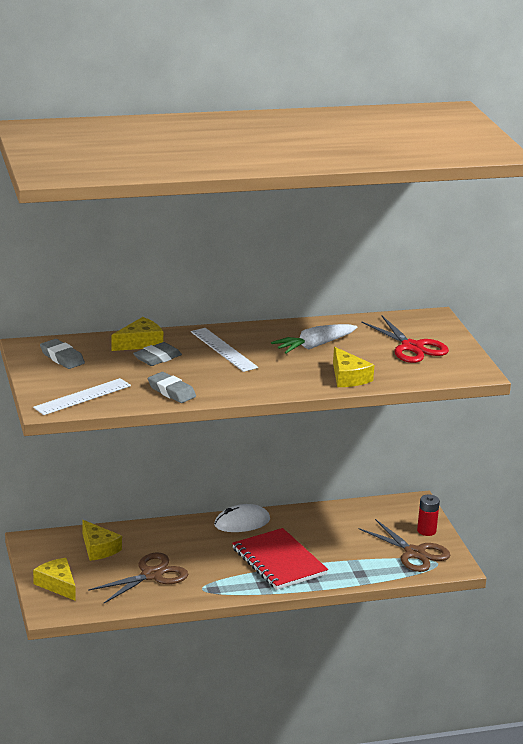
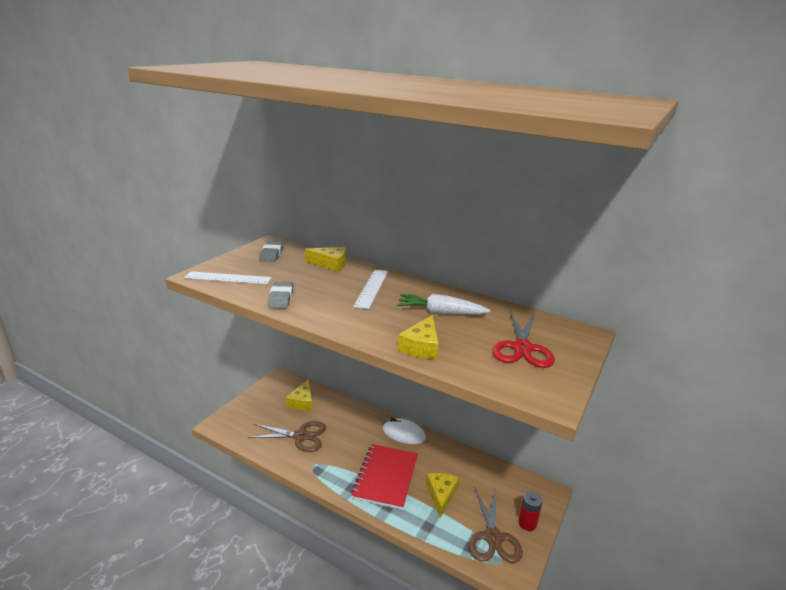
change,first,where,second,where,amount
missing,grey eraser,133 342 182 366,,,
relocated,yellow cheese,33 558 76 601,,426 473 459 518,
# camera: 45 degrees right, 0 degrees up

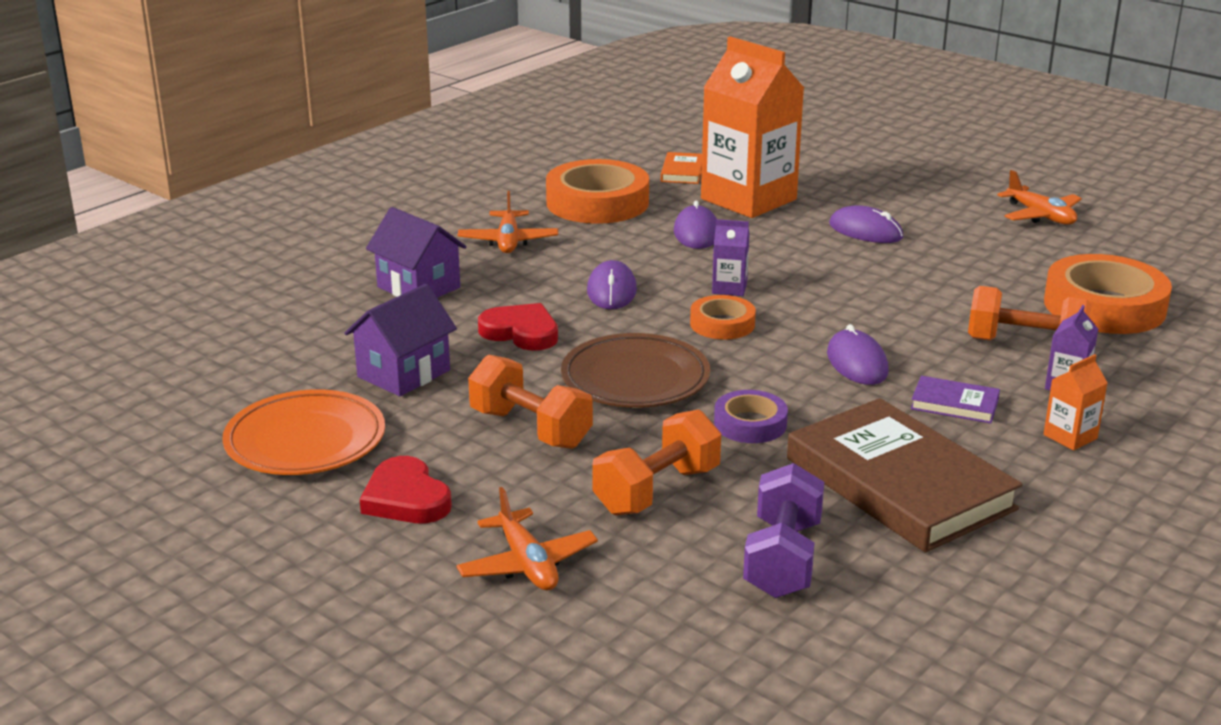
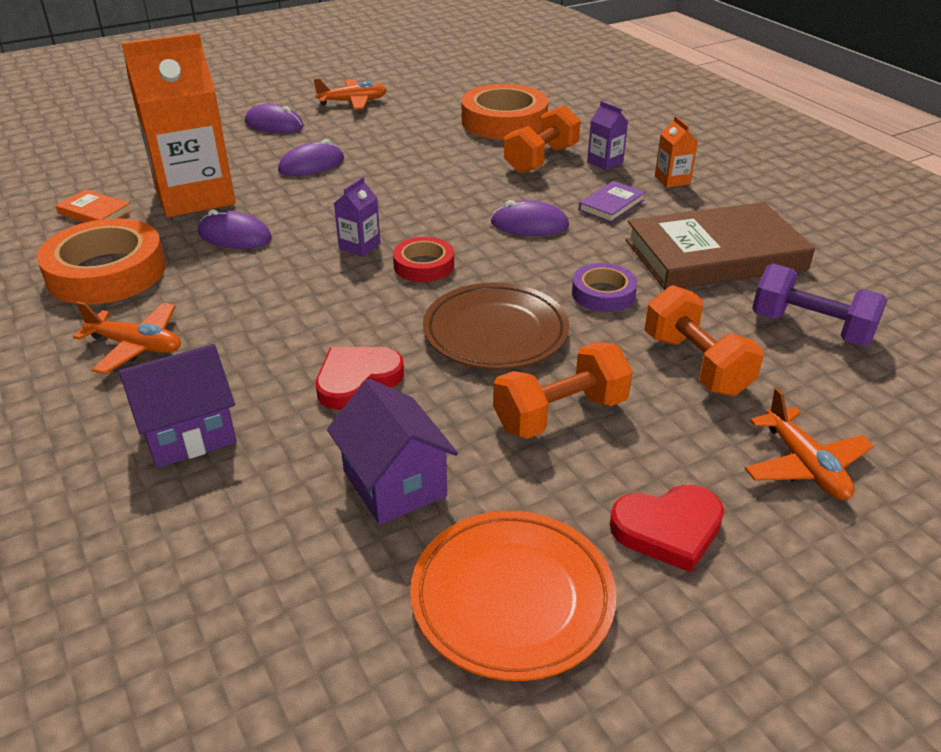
change,first,where,second,where,amount
relocated,purple mouse,587 260 637 309,,245 104 304 133,
colour,orange tape,690 295 756 340,red tape,393 237 454 282,
spun,orange plane,456 487 598 590,,745 388 874 500,75 degrees clockwise
# camera: 70 degrees left, 10 degrees up

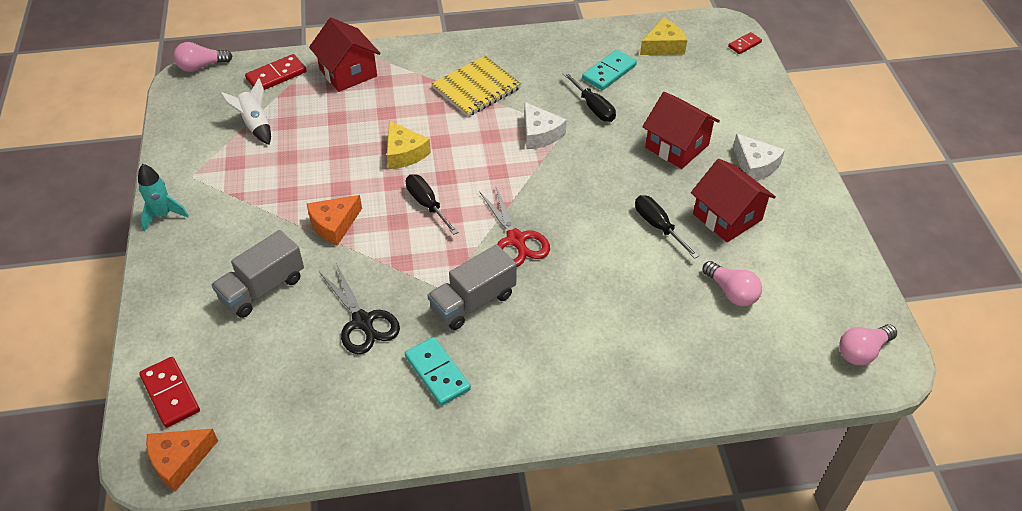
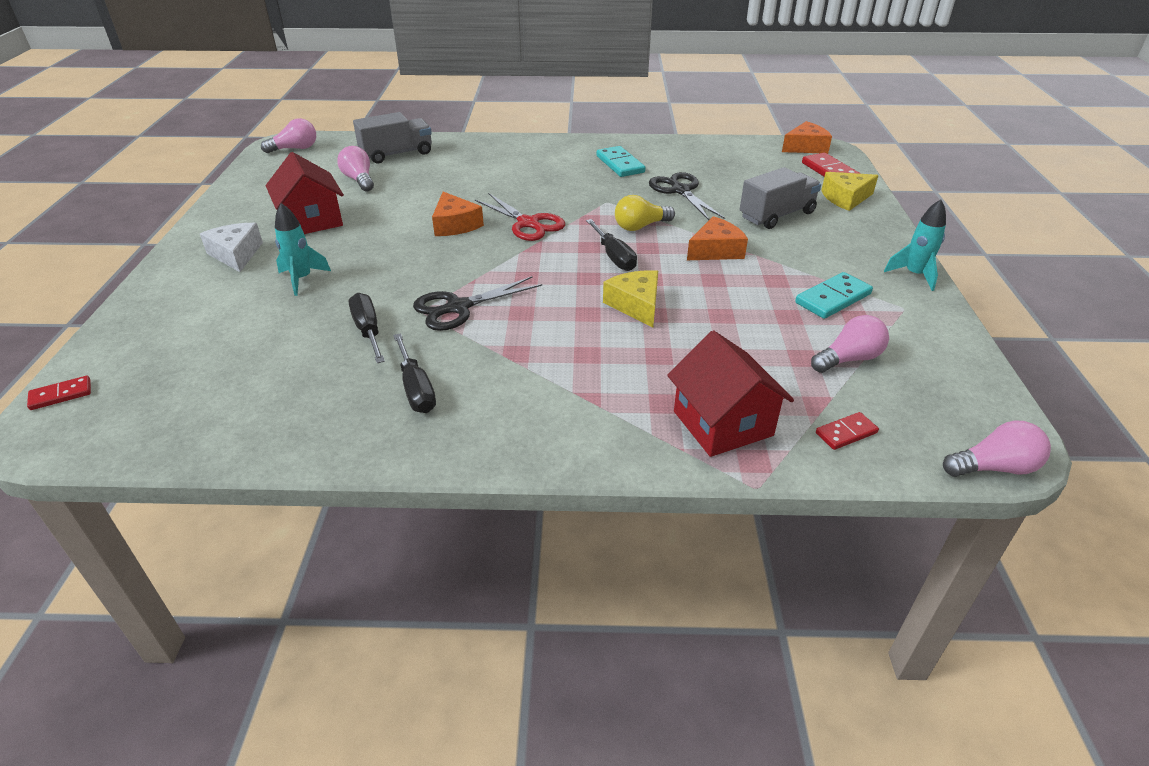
change,first,where,second,where,amount
relocated,yellow cheese,640 18 687 55,,821 172 878 211,
relocated,turquoise domino,582 50 637 90,,795 272 873 319,
size,red domino,245 54 307 90,,816 412 879 450,x0.61
missing,yellow notebook,431 56 521 117,,,
exchanged,white rocket,220 78 271 145,pink light bulb,811 315 889 373,
exchanged,red house,642 92 720 169,turquoise rocket,275 203 331 296,
exchanged,white cheese,524 102 567 149,black scissors,413 276 542 331,
spun,red scissors,479 185 550 267,,475 193 565 241,150 degrees clockwise
relocated,black screwdriver,635 195 699 259,,393 333 436 413,
relocated,grey truck,428 245 516 330,,353 112 432 164,
appeared,,,orange cheese,432 192 484 236,
appeared,,,yellow light bulb,615 195 675 231,
# camera: 170 degrees left, 10 degrees down

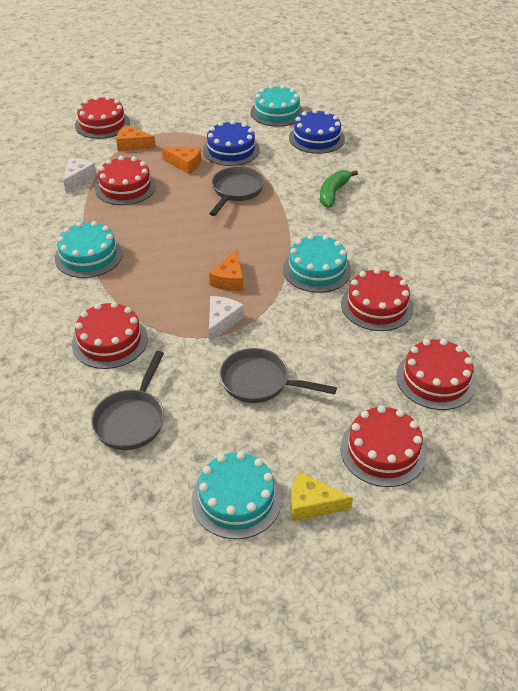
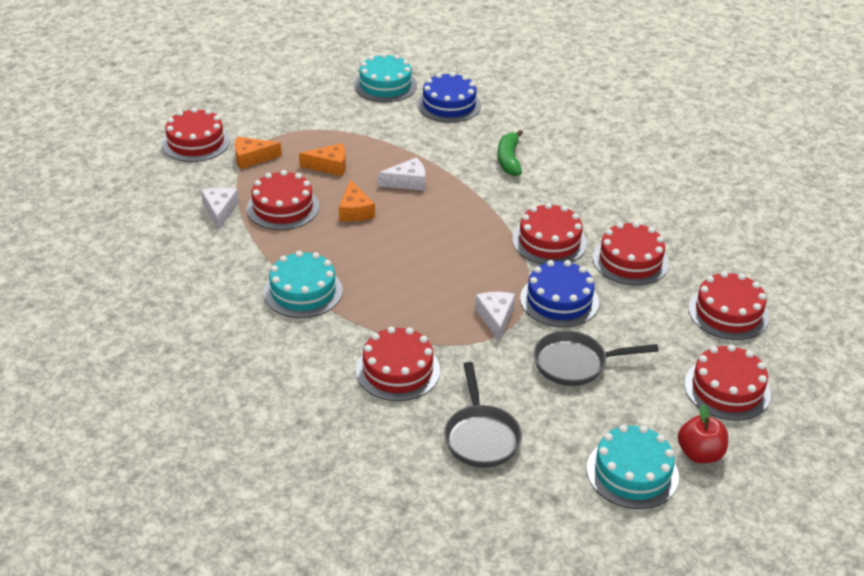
change,first,where,second,where,amount
relocated,blue cake,203 120 260 166,,520 260 599 327,
exchanged,grey pan,209 166 264 216,white cheese,378 158 425 191,
colour,turquoise cake,283 234 351 293,red cake,513 203 587 264,
relocated,orange cheese,209 249 243 291,,339 179 375 222,
exchanged,yellow cheese,291 472 353 521,red apple,678 404 728 463,
# camera: 25 degrees left, 5 degrees down

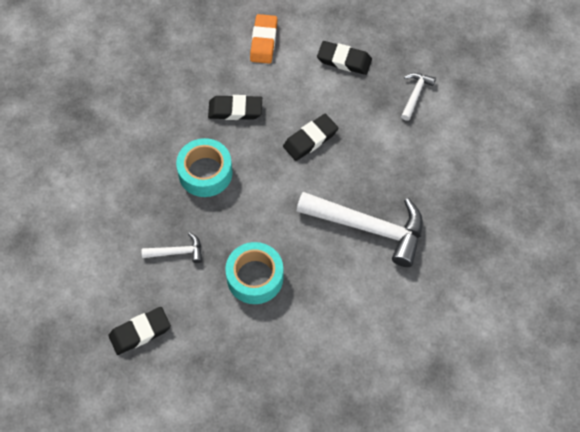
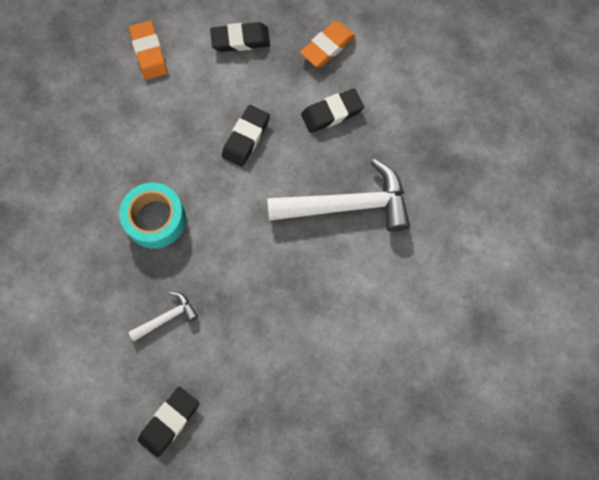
change,first,where,second,where,amount
exchanged,white hammer,401 73 436 121,orange eraser,300 21 355 67,
relocated,black eraser,208 95 262 120,,301 88 364 133,
missing,turquoise tape,225 242 284 304,,,
# camera: 25 degrees left, 10 degrees up

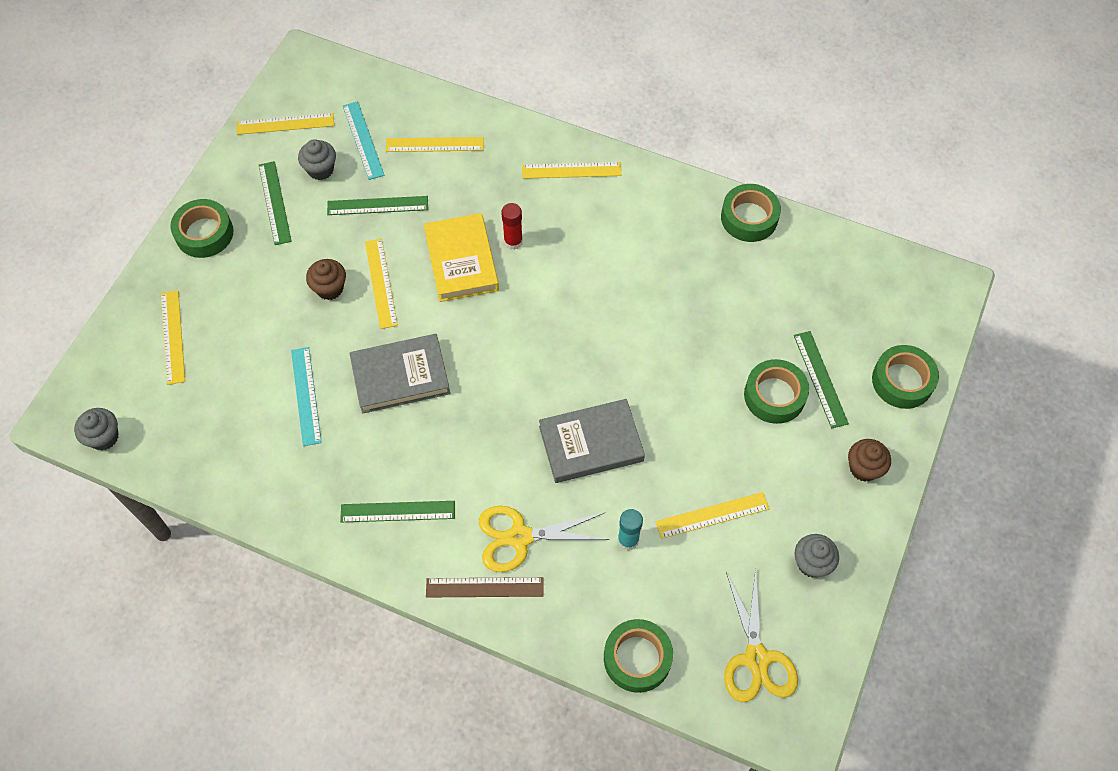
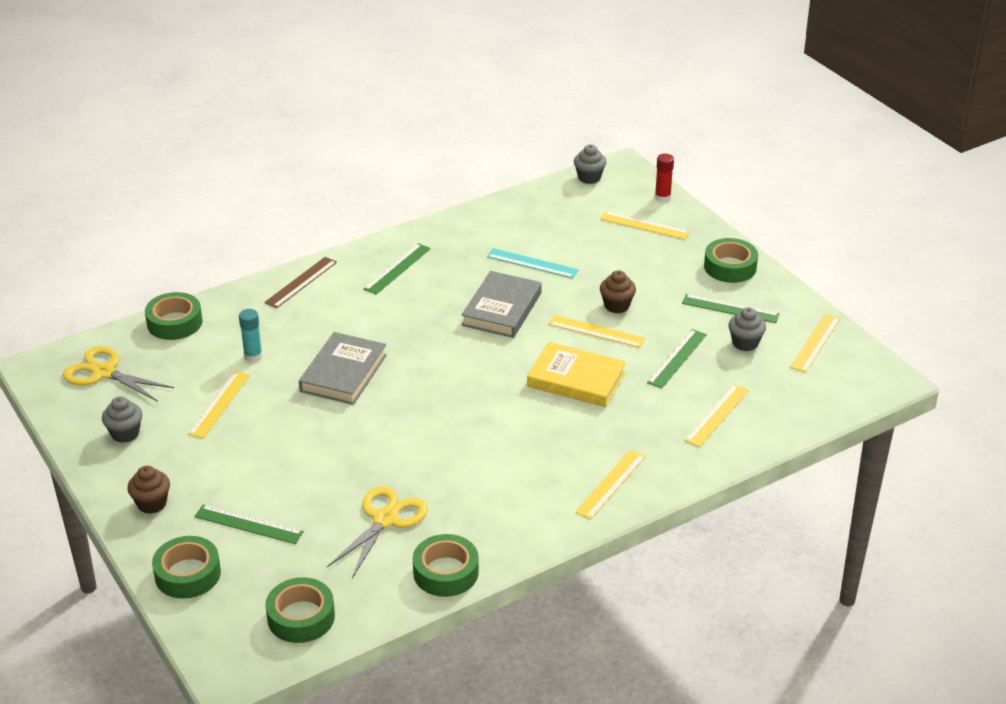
change,first,where,second,where,amount
missing,turquoise ruler,343 101 384 180,,,
relocated,red glue stick,501 203 523 250,,655 154 674 202,
relocated,green tape,744 359 809 424,,265 577 335 643,
relocated,yellow scissors,479 506 609 572,,327 486 428 578,
# camera: 125 degrees right, 25 degrees down

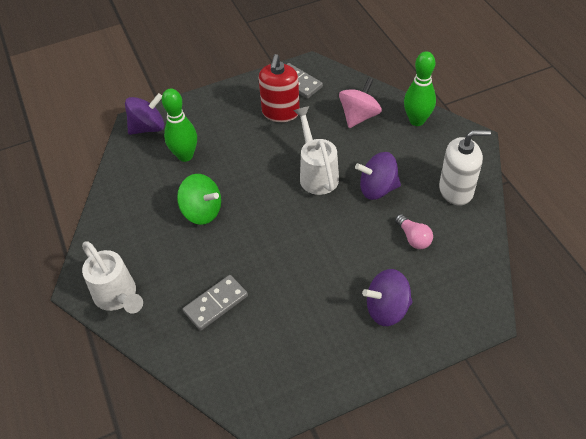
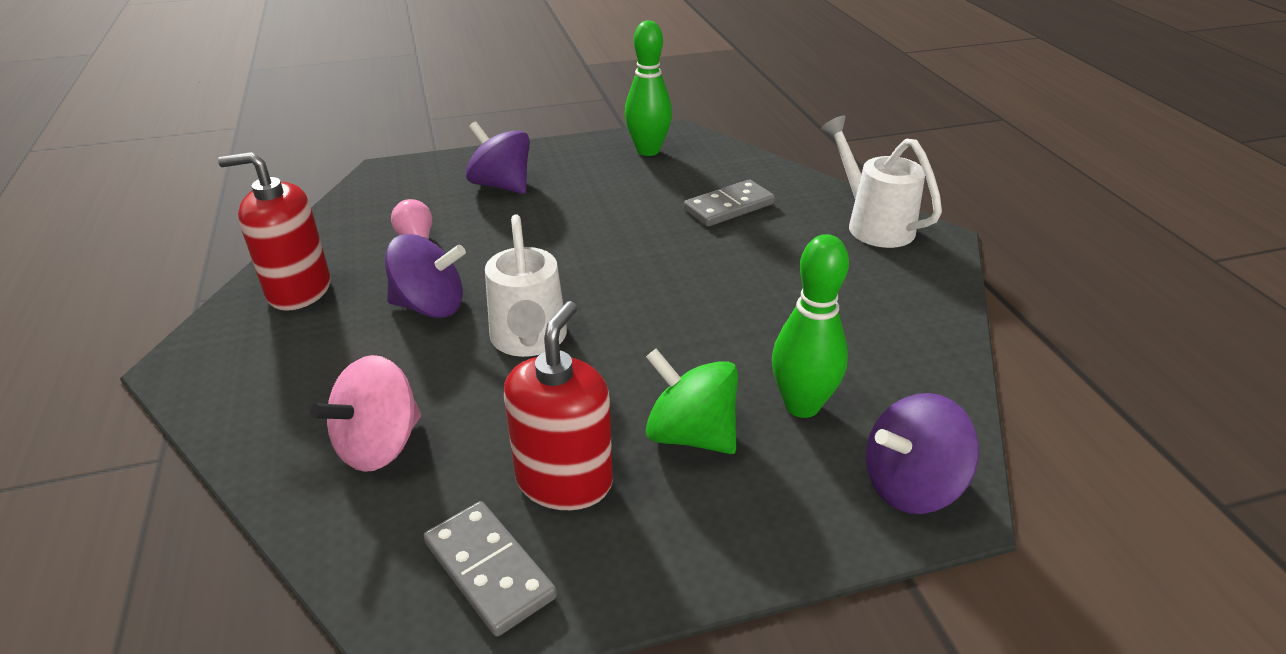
change,first,where,second,where,amount
relocated,green bowling pin,404 51 436 126,,625 21 672 156,
colour,white soap dispenser,439 130 491 206,red soap dispenser,218 152 330 311,
relocated,green spinning top,177 174 221 225,,646 349 738 454,
spun,purple spinning top,362 269 413 326,,466 121 530 194,135 degrees counterclockwise
# camera: 175 degrees left, 15 degrees down

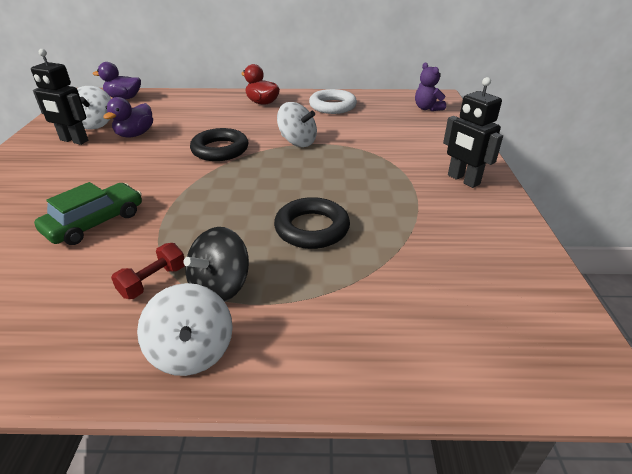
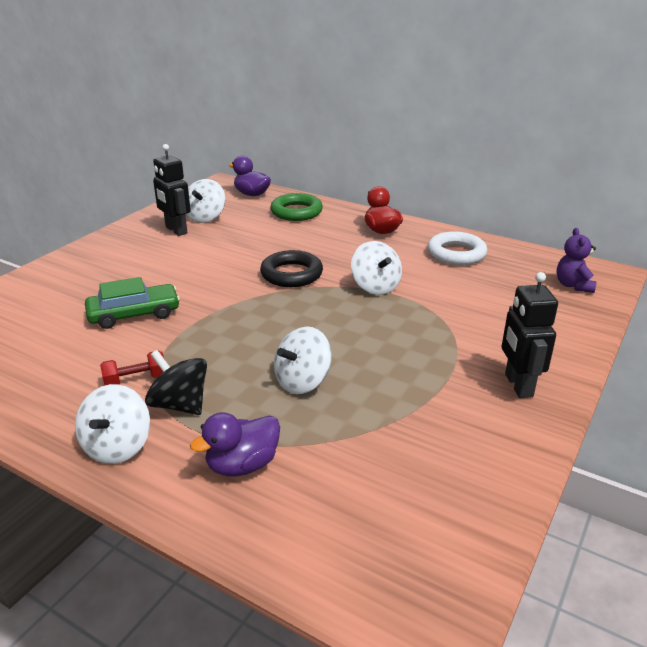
change,first,where,second,where,amount
relocated,purple duck,103 97 153 138,,190 412 280 477,
exchanged,black ring,274 197 350 249,white spinning top,274 327 332 394,
spun,black spinning top,183 227 249 302,,145 350 207 415,60 degrees clockwise
appeared,,,green ring,270 193 323 221,
# camera: 30 degrees right, 5 degrees down

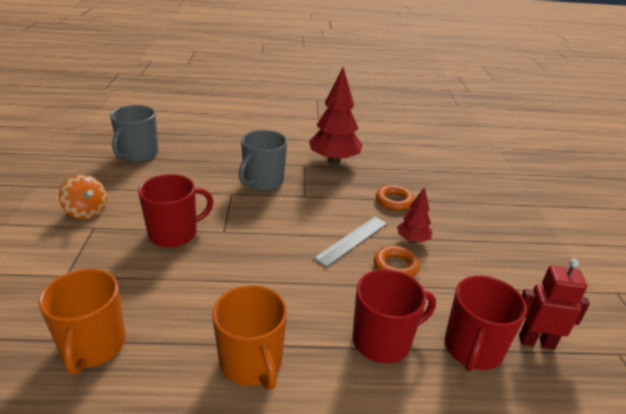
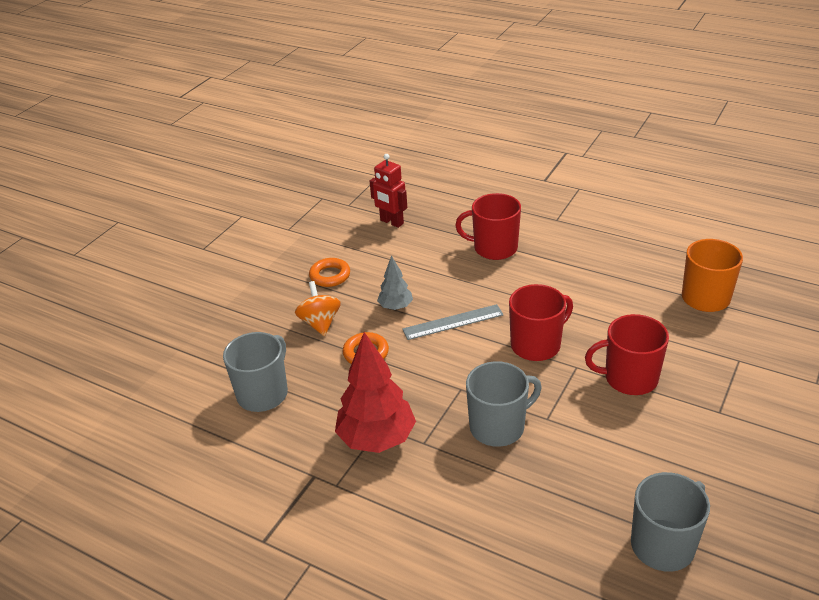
change,first,where,second,where,amount
relocated,orange spinning top,59 175 107 219,,295 281 341 336,
colour,red tree,397 187 433 243,grey tree,377 255 413 310,
relocated,orange ring,374 246 420 277,,309 258 350 287,
relocated,red mug,445 276 527 372,,509 284 573 361,
missing,orange mug,212 285 287 390,,,
appeared,,,grey mug,223 332 288 412,
# camera: 145 degrees left, 5 degrees up

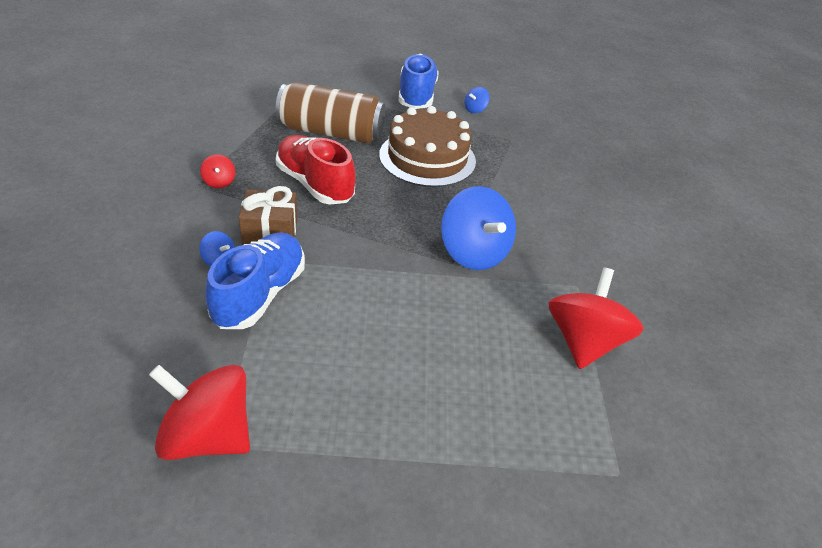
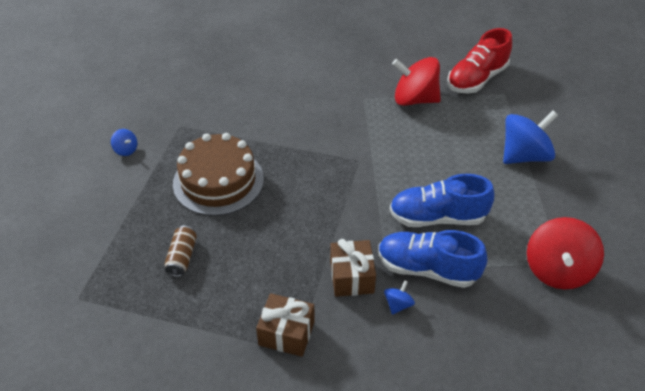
change,first,where,second,where,amount
relocated,blue shoe,399 54 439 109,,389 174 494 227,
size,brown can,275 82 385 144,,165 226 197 277,x0.47
relocated,red shoe,276 135 356 204,,447 28 512 93,
exchanged,red spinning top,200 155 235 188,brown gift,256 293 315 357,
relocated,blue spinning top,441 186 516 270,,503 110 558 164,
# camera: 90 degrees left, 5 degrees up

